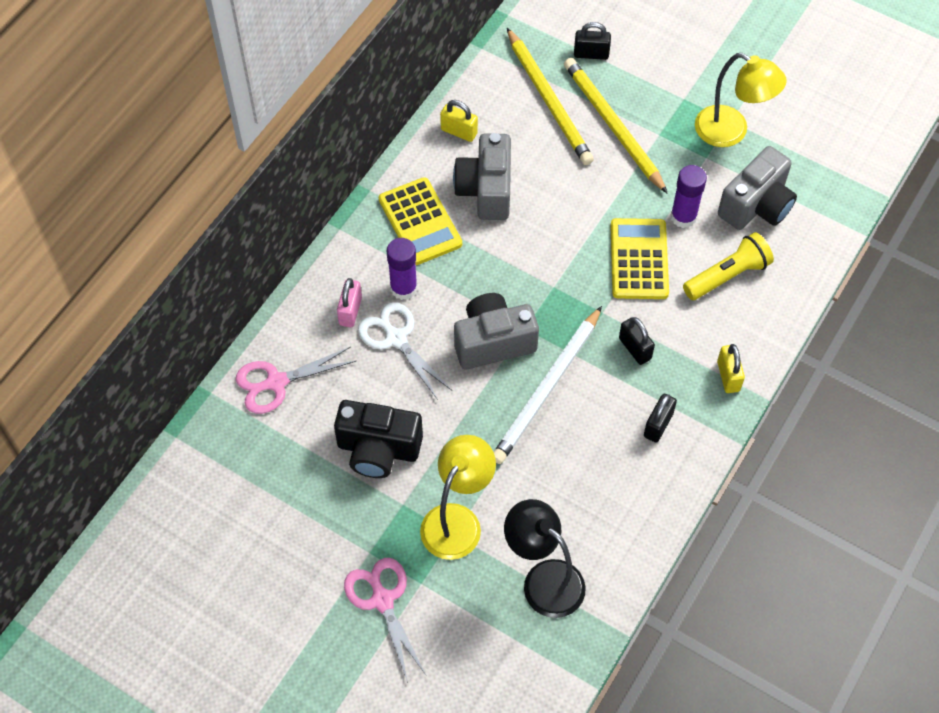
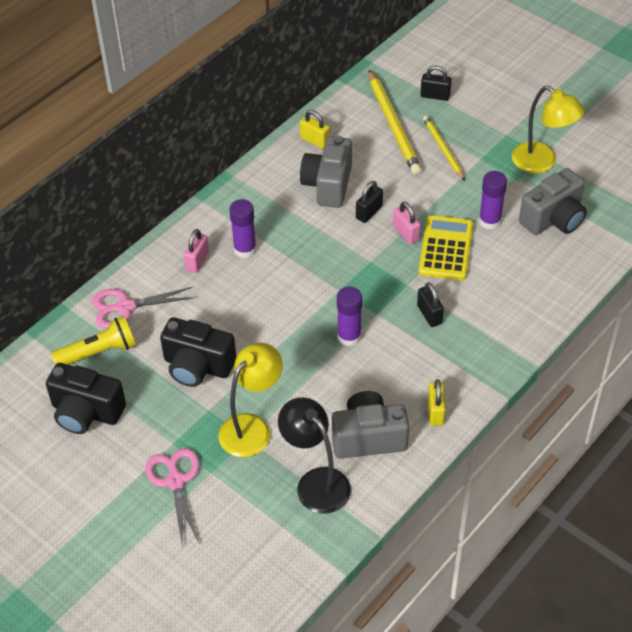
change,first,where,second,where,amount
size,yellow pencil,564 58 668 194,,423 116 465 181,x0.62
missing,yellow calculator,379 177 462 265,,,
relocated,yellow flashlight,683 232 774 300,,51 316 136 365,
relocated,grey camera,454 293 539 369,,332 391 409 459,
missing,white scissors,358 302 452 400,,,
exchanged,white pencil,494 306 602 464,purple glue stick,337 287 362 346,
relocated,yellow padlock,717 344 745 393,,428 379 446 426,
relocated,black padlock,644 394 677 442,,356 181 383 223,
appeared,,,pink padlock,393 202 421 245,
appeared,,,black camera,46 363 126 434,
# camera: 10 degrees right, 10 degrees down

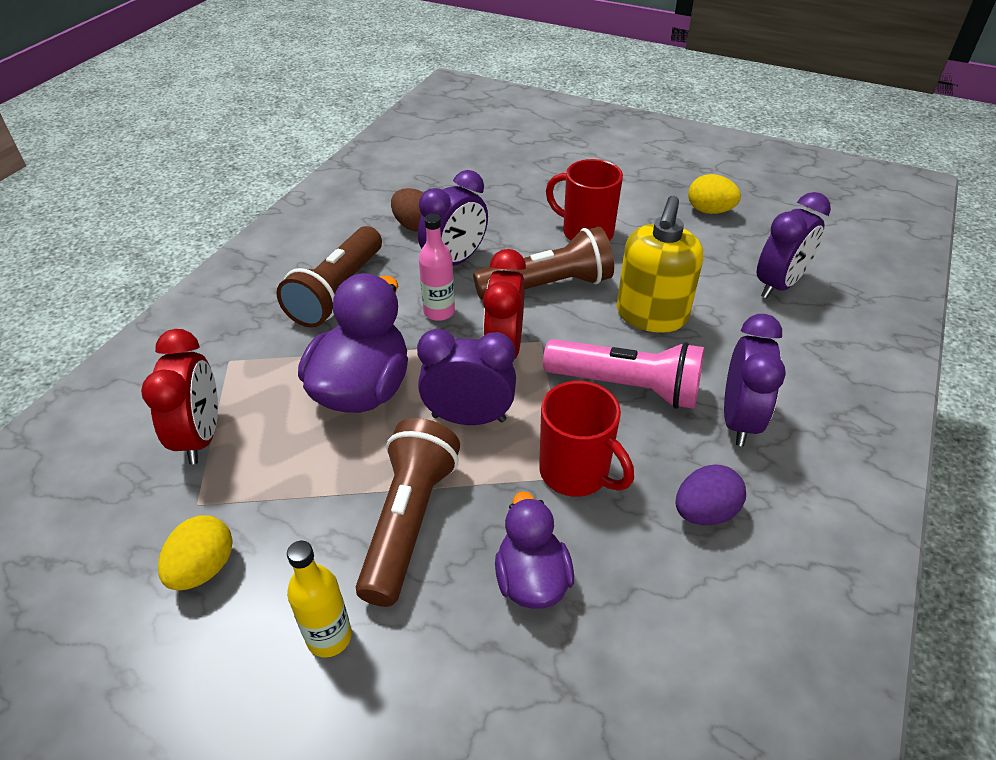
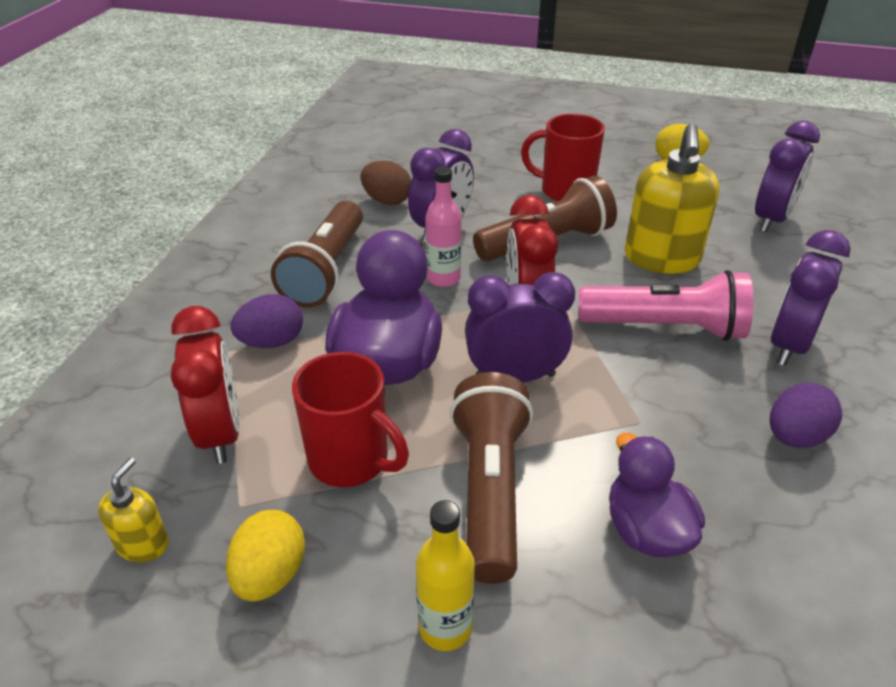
change,first,where,second,where,amount
spun,purple clock,724 314 786 446,,770 230 851 366,150 degrees counterclockwise
relocated,red mug,539 381 634 497,,292 352 409 487,
appeared,,,purple egg,230 294 303 348,
appeared,,,yellow soap dispenser,98 458 169 562,
# camera: 10 degrees left, 5 degrees down

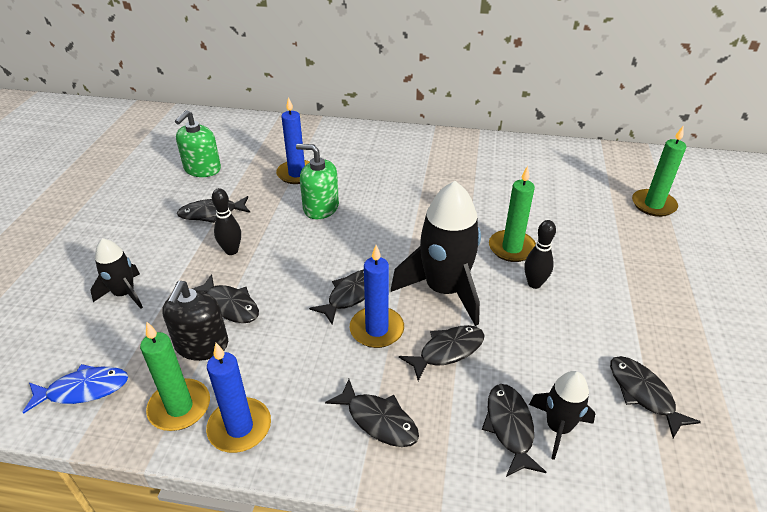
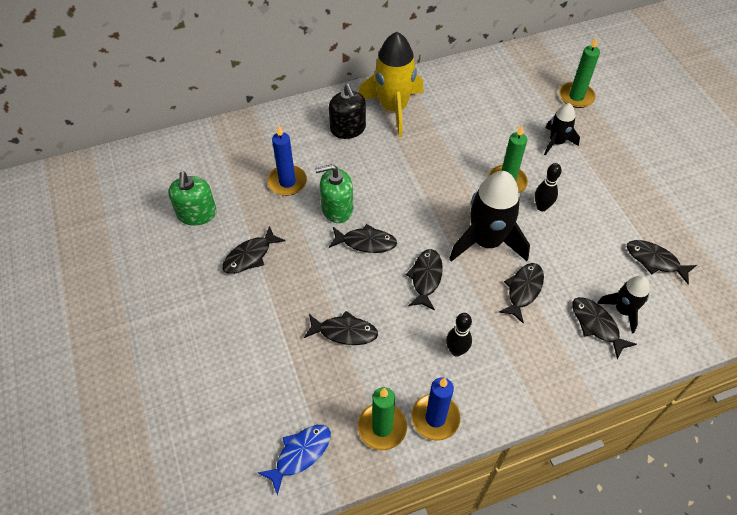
change,first,where,second,where,amount
relocated,black bowling pin,212 188 241 255,,446 313 472 356,
relocated,black rocket,90 238 143 309,,544 103 580 156,
missing,blue candle,350 245 404 348,,,
relocated,black soap dispenser,162 281 228 361,,329 84 366 139,
relocated,black fish,325 379 419 447,,329 224 397 253,
appeared,,,yellow rocket,359 32 424 137,
# camera: 30 degrees left, 15 degrees up

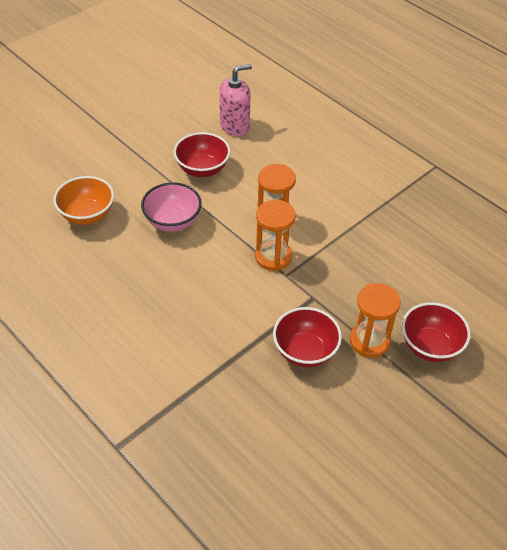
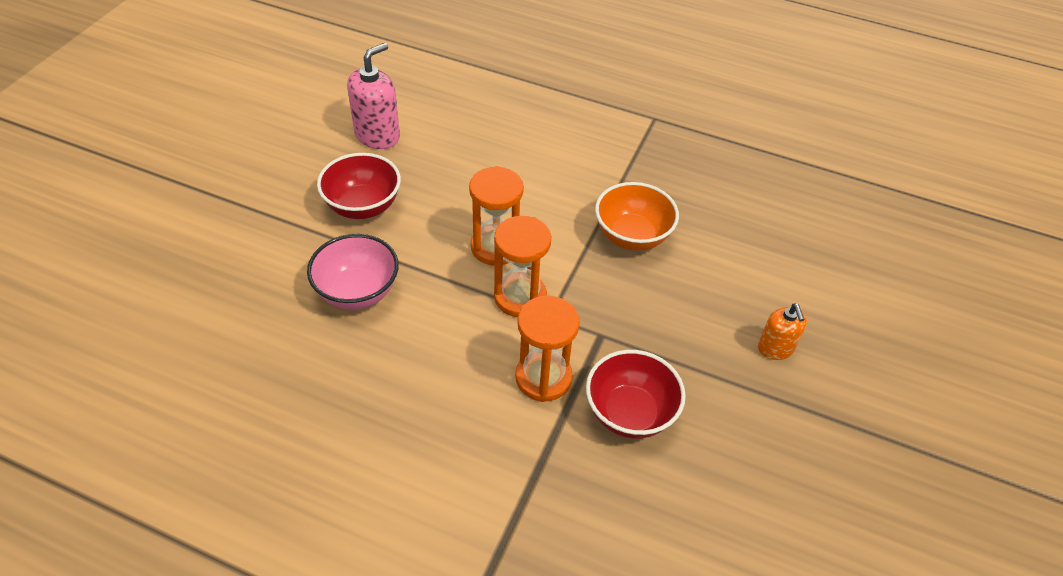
change,first,where,second,where,amount
relocated,orange bowl,53 176 114 225,,595 182 679 251,
relocated,orange hourglass,350 283 401 358,,515 296 580 402,
exchanged,red bowl,402 302 471 362,orange soap dispenser,758 303 807 360,
# camera: 25 degrees left, 0 degrees up

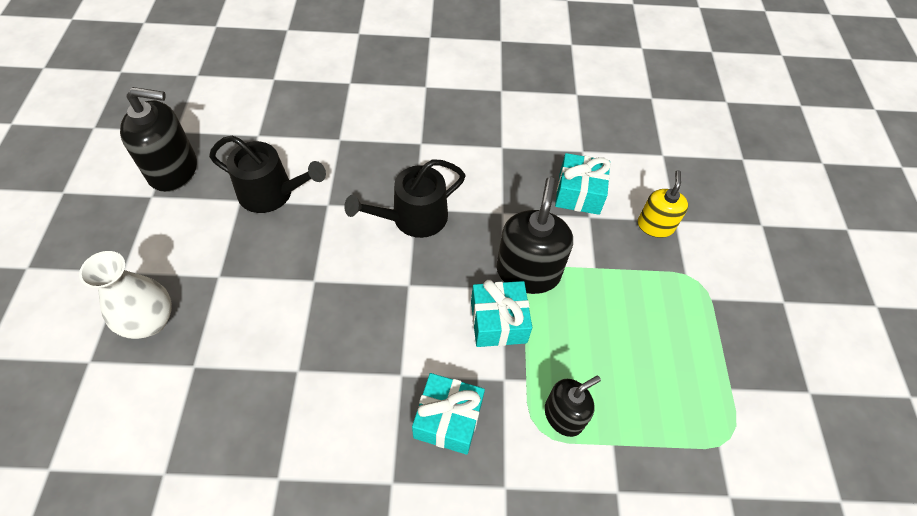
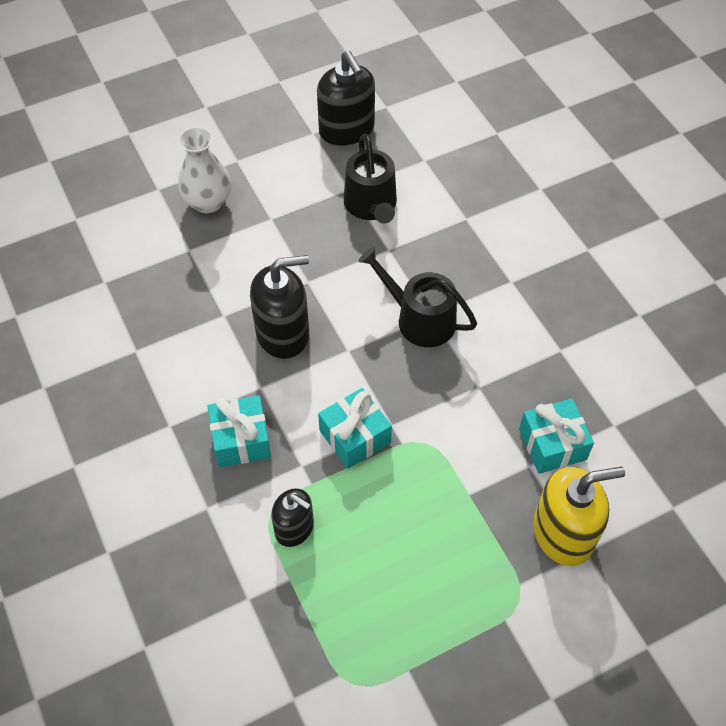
change,first,where,second,where,amount
size,yellow soap dispenser,638 170 688 238,,533 467 625 566,x1.63
relocated,black soap dispenser,497 177 573 294,,250 255 309 359,
# camera: 65 degrees right, 0 degrees up

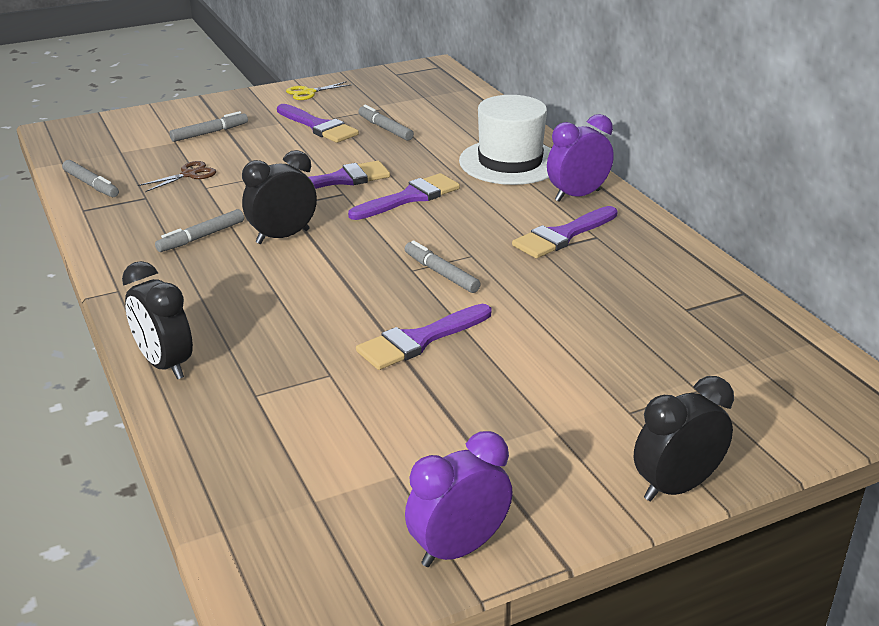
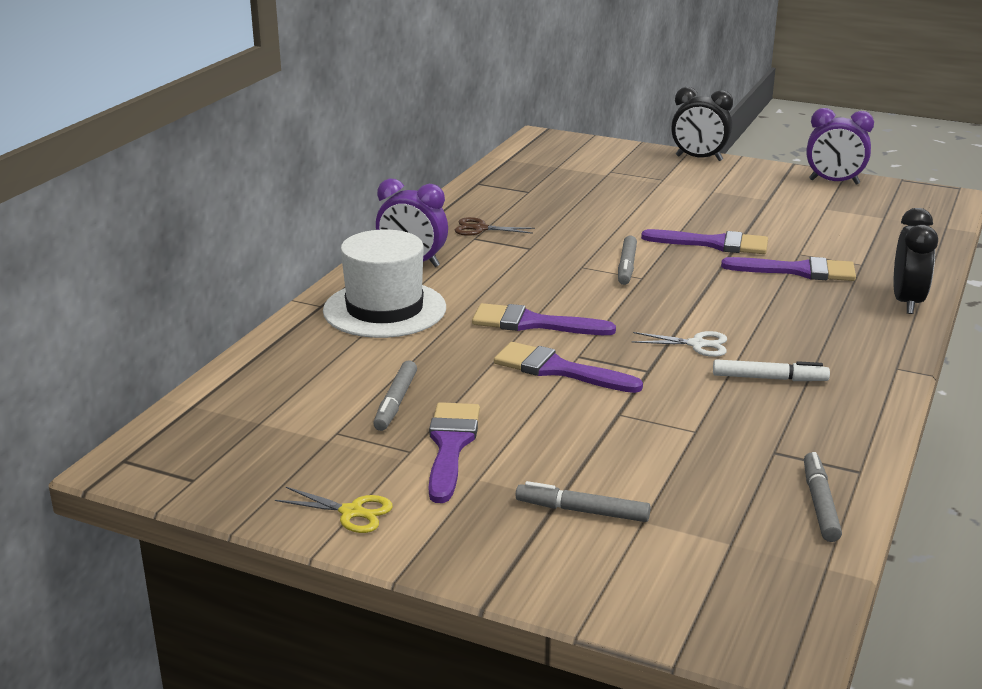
change,first,where,second,where,amount
exchanged,black clock,242 150 317 244,white scissors,632 331 727 357,
relocated,brown scissors,138 161 216 192,,454 217 535 236,
relocated,purple brush,512 206 618 258,,721 257 856 281,
colour,grey marker,155 209 244 252,white marker,713 359 830 381,
# camera: 130 degrees left, 5 degrees down

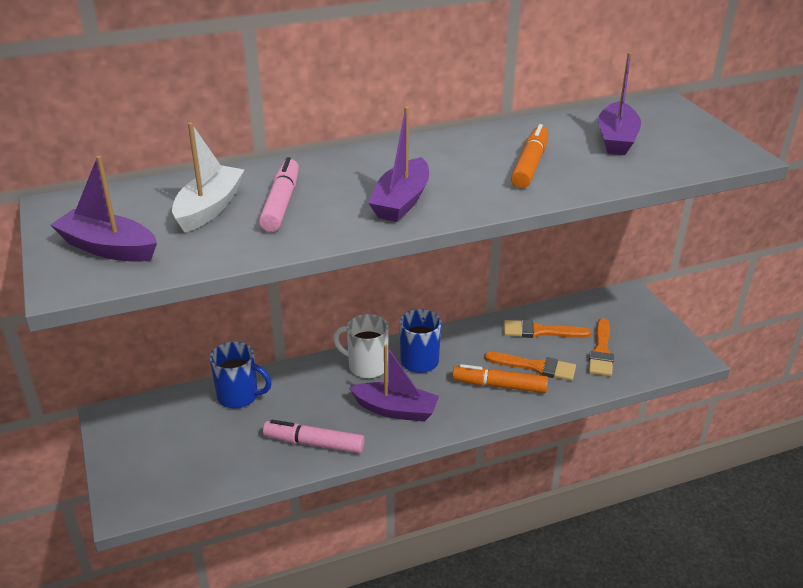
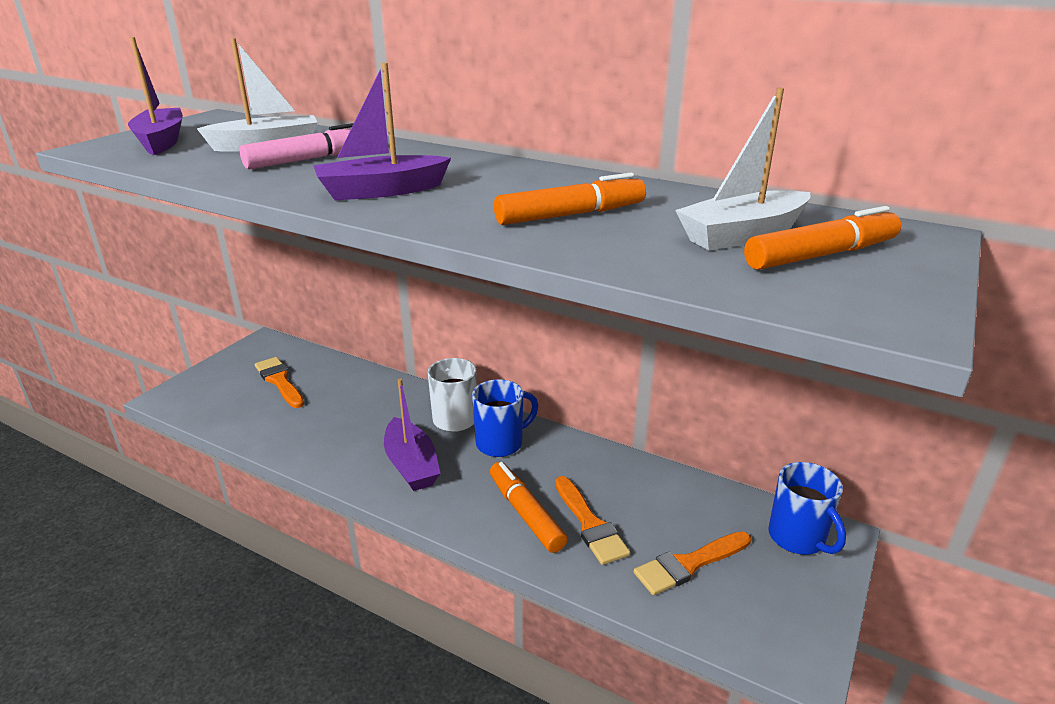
change,first,where,second,where,amount
colour,purple boat,598 52 641 155,white boat,675 88 810 250,
relocated,orange brush,504 320 591 338,,255 357 304 408,
relocated,blue mug,210 342 272 409,,768 462 846 555,
missing,pink marker,263 420 365 453,,,
appeared,,,orange marker,744 206 901 270,
# camera: 50 degrees right, 5 degrees down

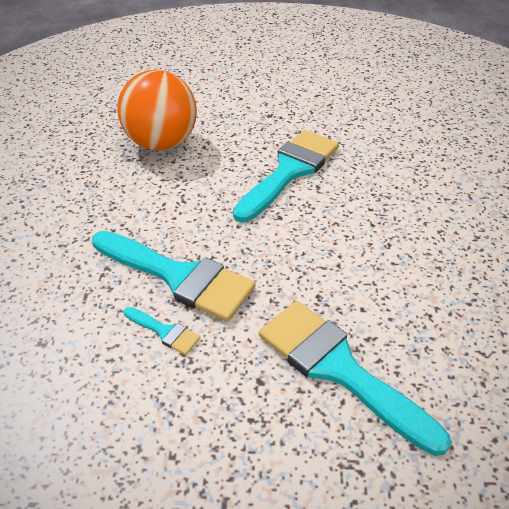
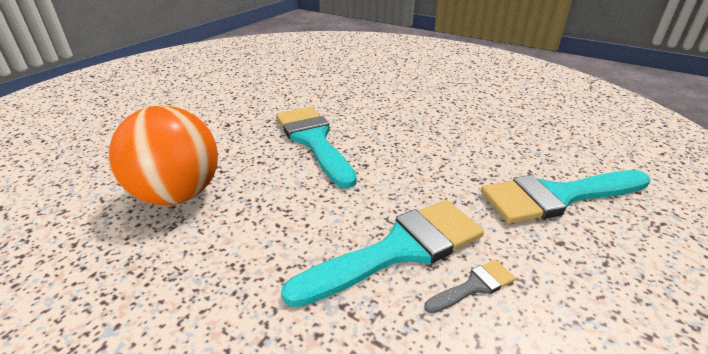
change,first,where,second,where,amount
colour,turquoise brush,123 307 201 355,grey brush,424 260 516 314,
# camera: 60 degrees left, 10 degrees down

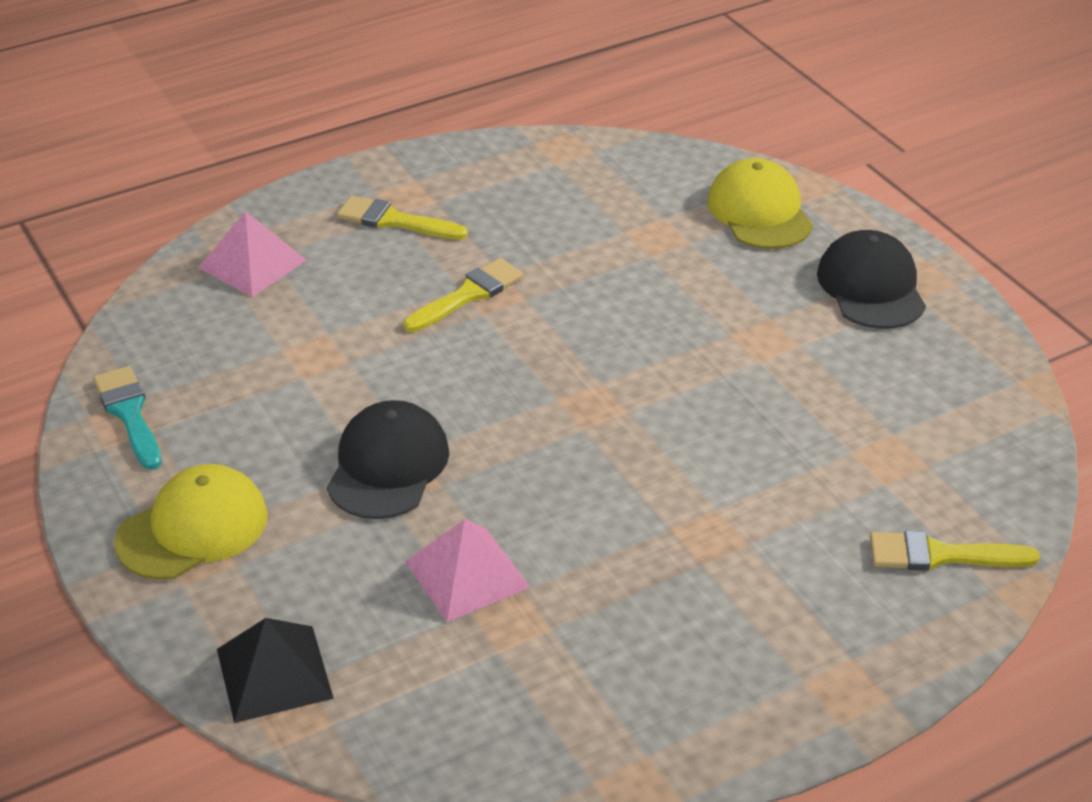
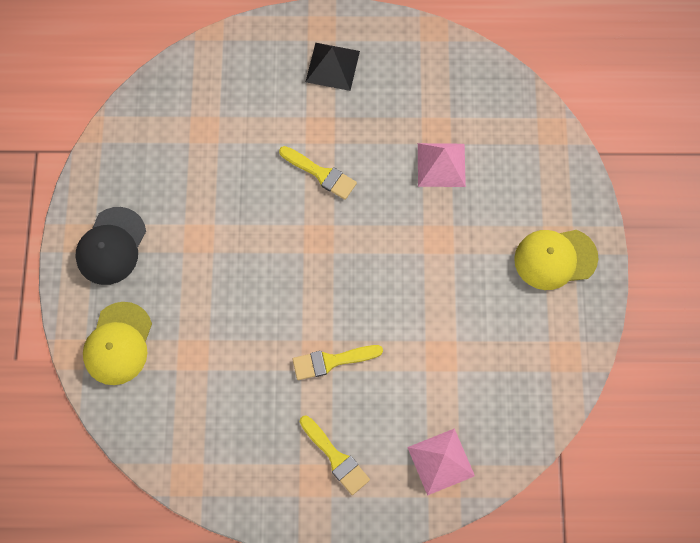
change,first,where,second,where,amount
missing,turquoise brush,93 366 162 470,,,
missing,black cap,327 400 449 519,,,
relocated,yellow brush,870 531 1040 571,,279 146 357 200,
relocated,black pyramid,217 618 334 723,,306 43 360 91,
# camera: 150 degrees left, 30 degrees up

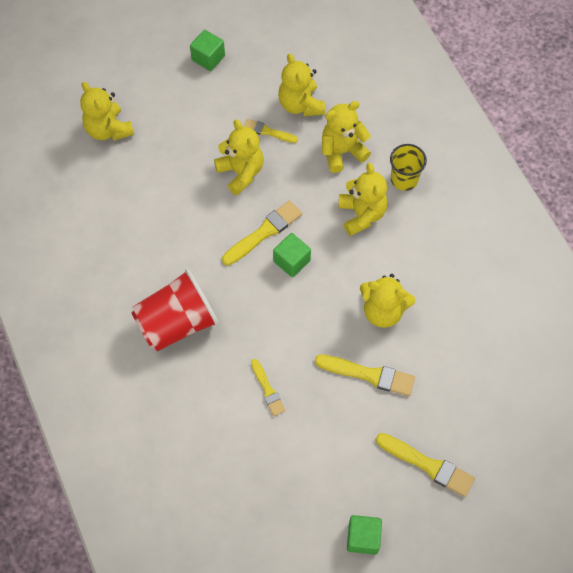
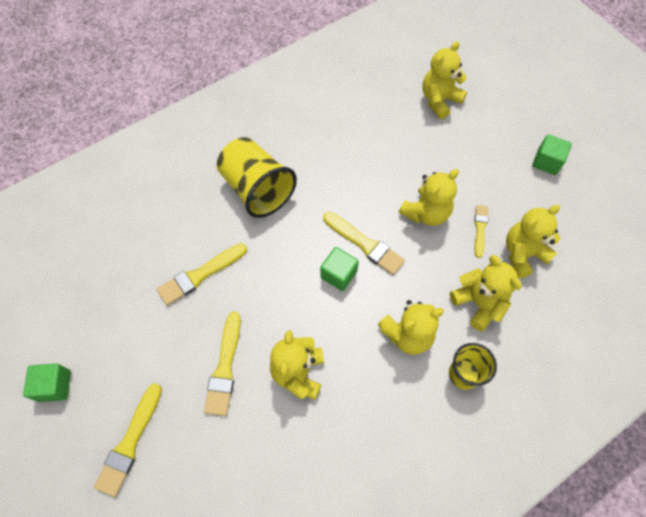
change,first,where,second,where,amount
colour,red cup,131 269 219 351,yellow cup,217 137 297 218,
size,yellow brush,251 359 286 416,,157 243 247 306,x1.61
# camera: 80 degrees right, 0 degrees up

